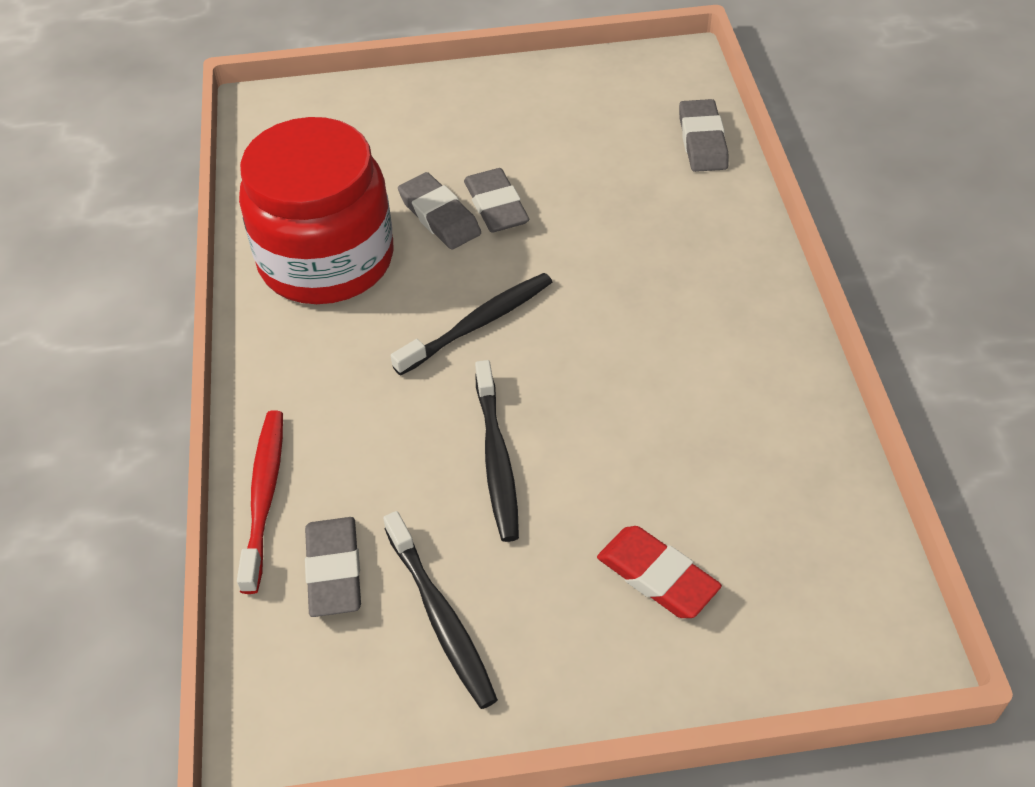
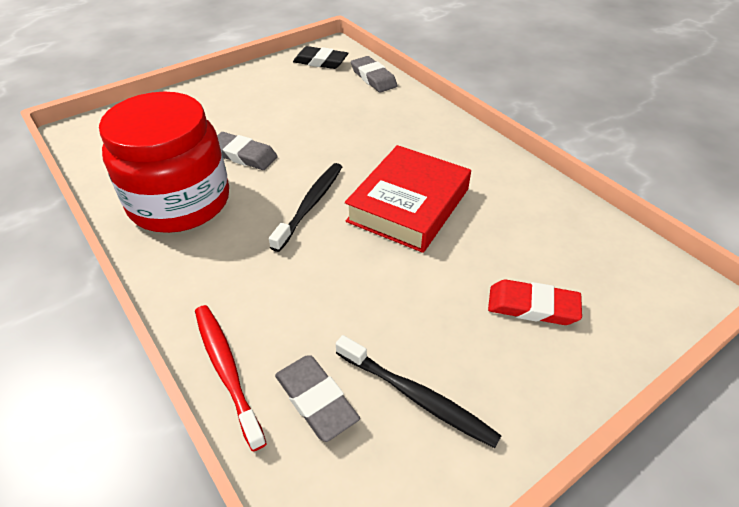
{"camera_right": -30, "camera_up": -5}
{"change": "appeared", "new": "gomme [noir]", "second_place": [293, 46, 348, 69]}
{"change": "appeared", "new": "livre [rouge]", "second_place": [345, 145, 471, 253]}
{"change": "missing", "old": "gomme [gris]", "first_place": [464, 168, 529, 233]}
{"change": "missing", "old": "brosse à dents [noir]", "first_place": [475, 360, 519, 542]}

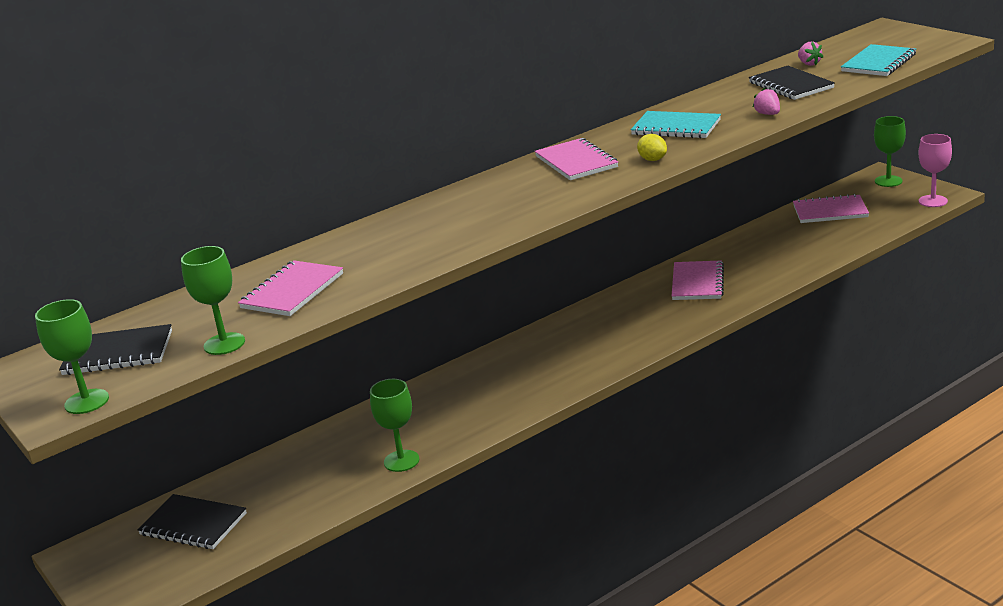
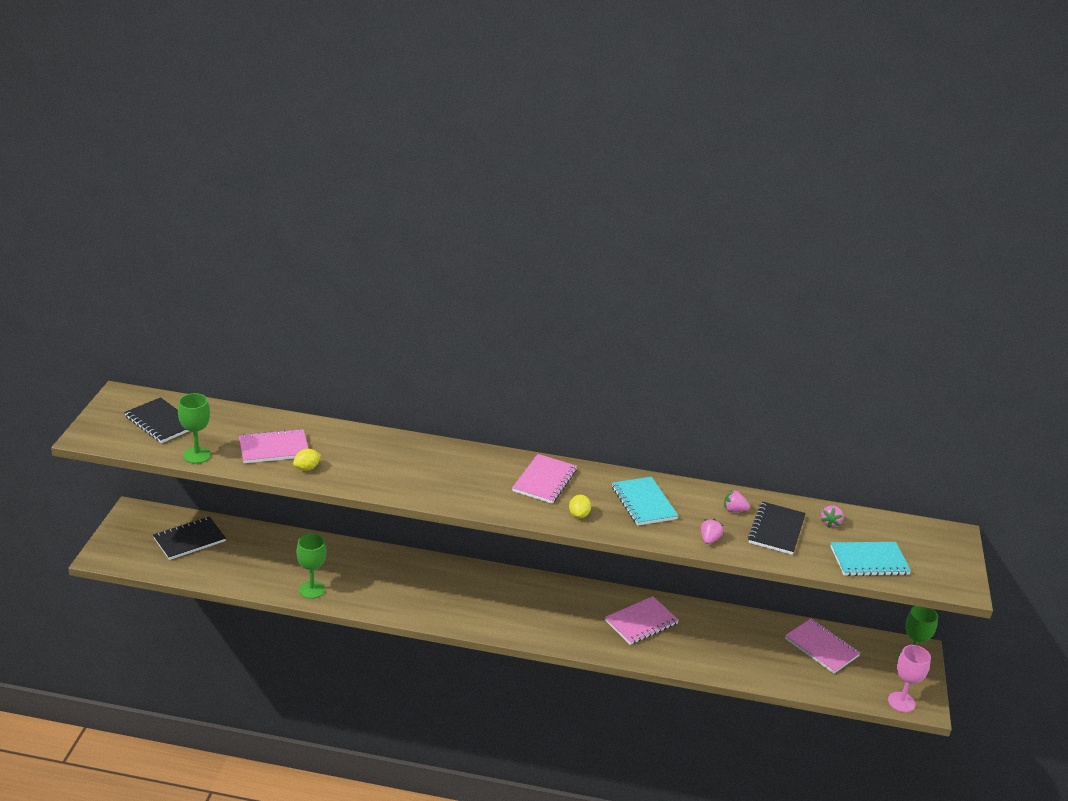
{"camera_right": 40, "camera_up": 5}
{"change": "spun", "old": "carnet [noir]", "first_place": [137, 494, 247, 549], "second_place": [153, 516, 226, 560], "degrees": 75}
{"change": "appeared", "new": "citron [jaune]", "second_place": [293, 449, 321, 471]}
{"change": "appeared", "new": "fraise [rose]", "second_place": [724, 490, 750, 512]}
{"change": "missing", "old": "verre à pied [vert]", "first_place": [35, 299, 109, 414]}

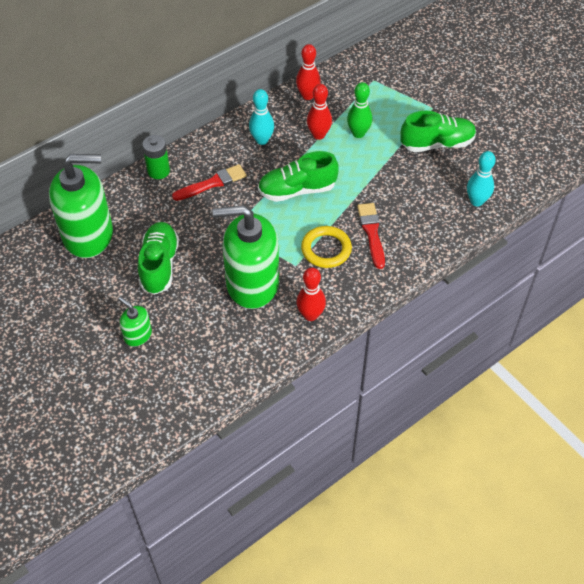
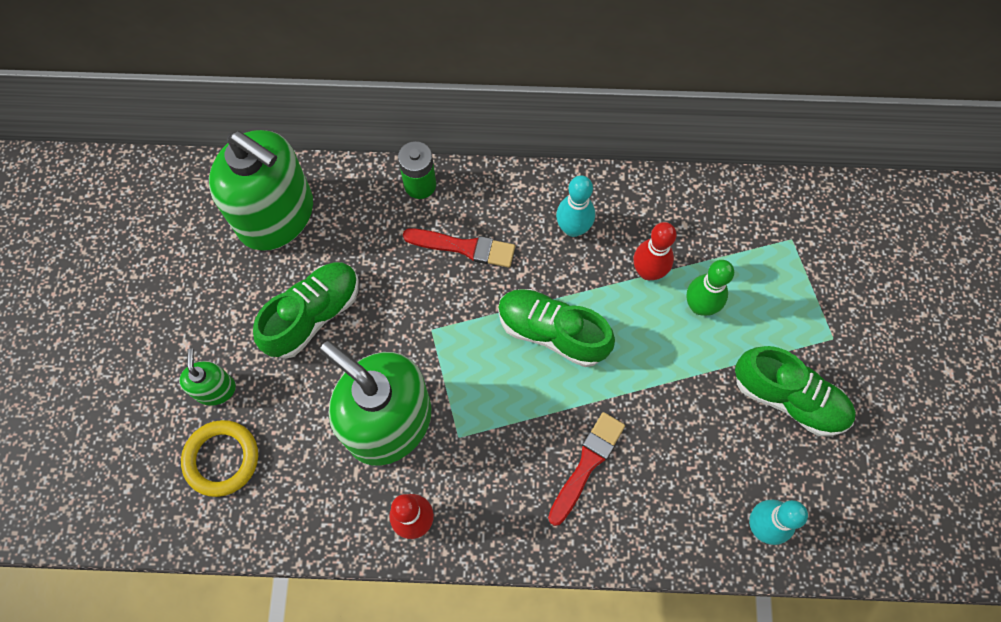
{"camera_right": 40, "camera_up": 15}
{"change": "relocated", "old": "anneau [jaune]", "first_place": [301, 226, 352, 268], "second_place": [181, 420, 258, 497]}
{"change": "missing", "old": "quille [rouge]", "first_place": [296, 44, 321, 100]}

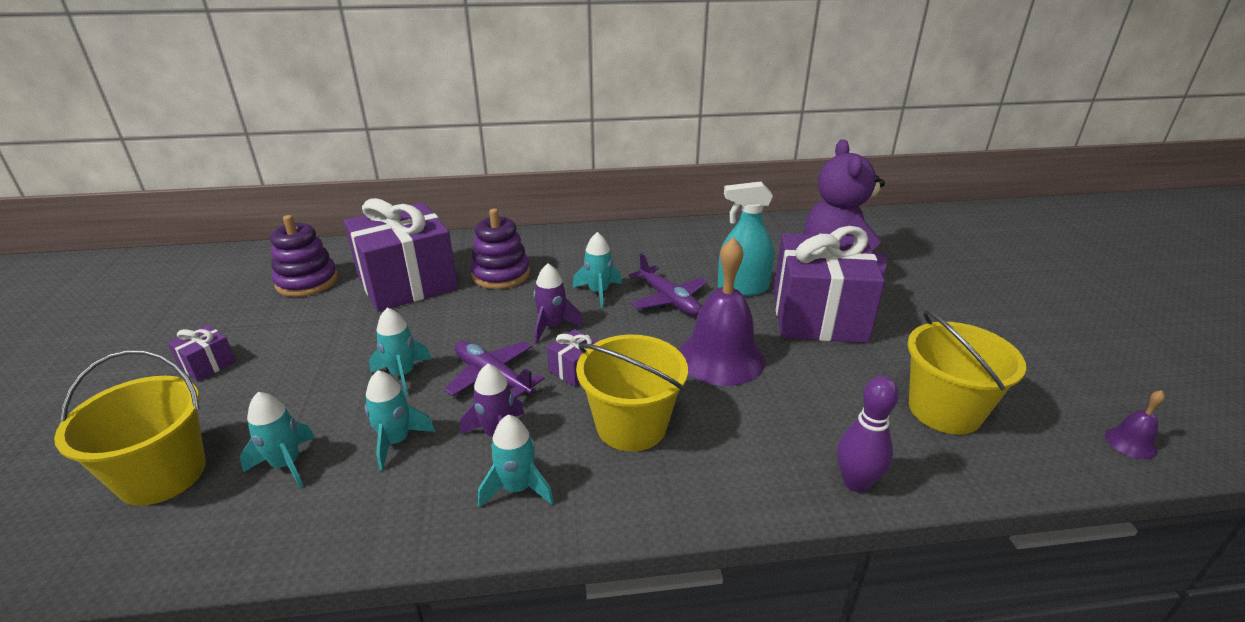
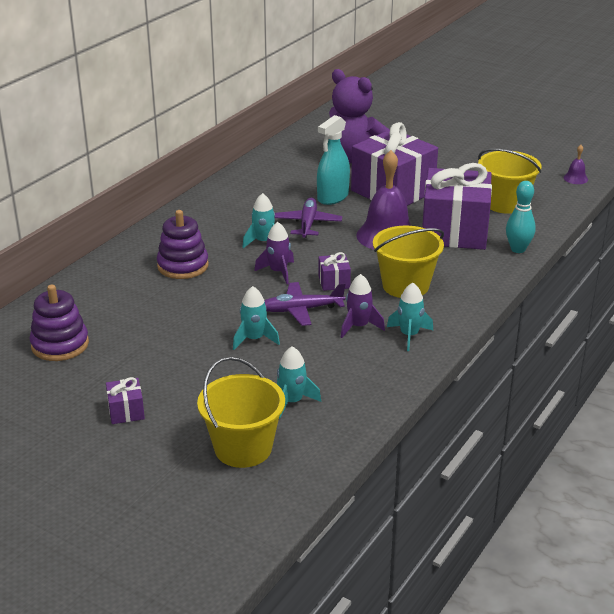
{"camera_right": -50, "camera_up": 0}
{"change": "spun", "old": "avion [violet]", "first_place": [629, 253, 707, 315], "second_place": [275, 197, 342, 238], "degrees": -90}
{"change": "relocated", "old": "cadeau [violet]", "first_place": [344, 198, 458, 311], "second_place": [422, 163, 492, 250]}
{"change": "colour", "old": "quille [violet]", "new": "quille [turquoise]", "first_place": [837, 376, 899, 492], "second_place": [506, 181, 536, 253]}
{"change": "missing", "old": "fusée [turquoise]", "first_place": [365, 370, 435, 471]}

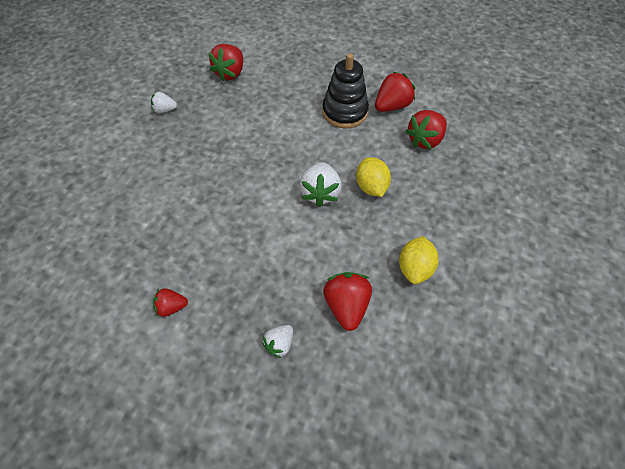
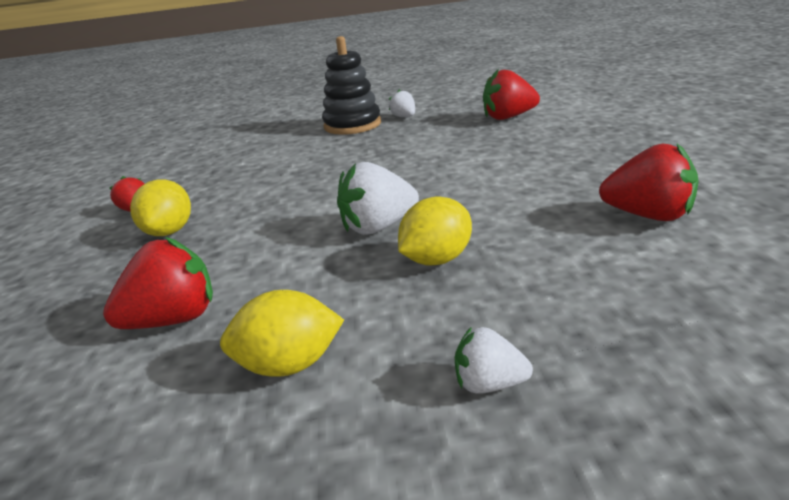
{"camera_right": 65, "camera_up": -30}
{"change": "appeared", "new": "citron [jaune]", "second_place": [130, 179, 191, 236]}
{"change": "relocated", "old": "jouet à empiler [noir]", "first_place": [322, 53, 369, 128], "second_place": [322, 36, 381, 135]}
{"change": "relocated", "old": "fraise [blanc]", "first_place": [262, 325, 293, 358], "second_place": [455, 327, 533, 394]}
{"change": "missing", "old": "fraise [rouge]", "first_place": [405, 110, 447, 149]}

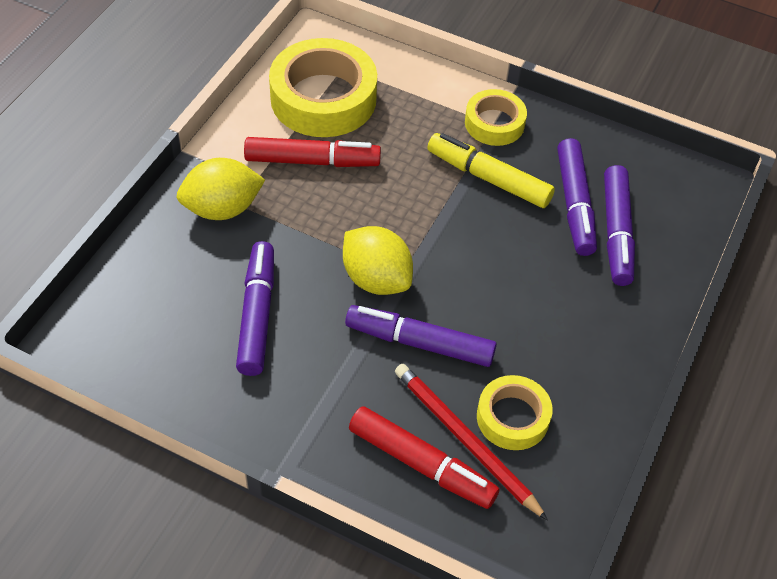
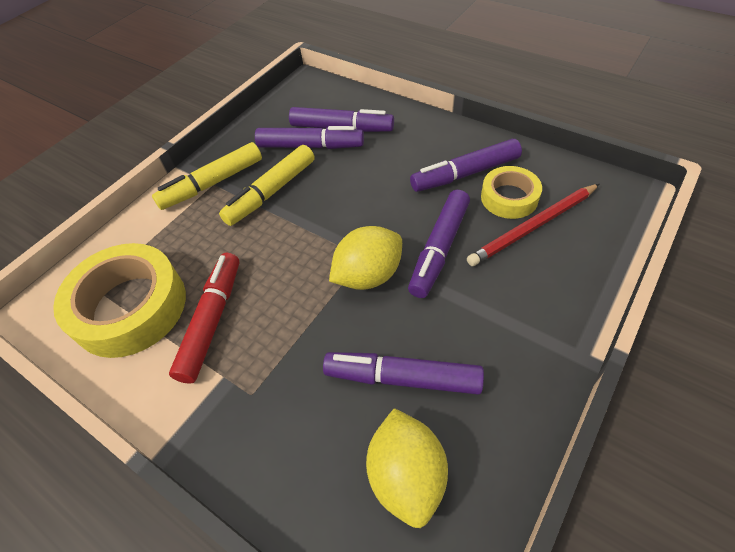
{"camera_right": -75, "camera_up": 0}
{"change": "exchanged", "old": "ruban adhésif [jaune]", "new": "feutre [jaune]", "first_place": [465, 89, 527, 146], "second_place": [152, 142, 262, 210]}
{"change": "relocated", "old": "citron [jaune]", "first_place": [177, 158, 265, 220], "second_place": [366, 408, 448, 528]}
{"change": "appeared", "new": "feutre [violet]", "second_place": [410, 139, 522, 192]}
{"change": "missing", "old": "feutre [rouge]", "first_place": [349, 406, 499, 509]}

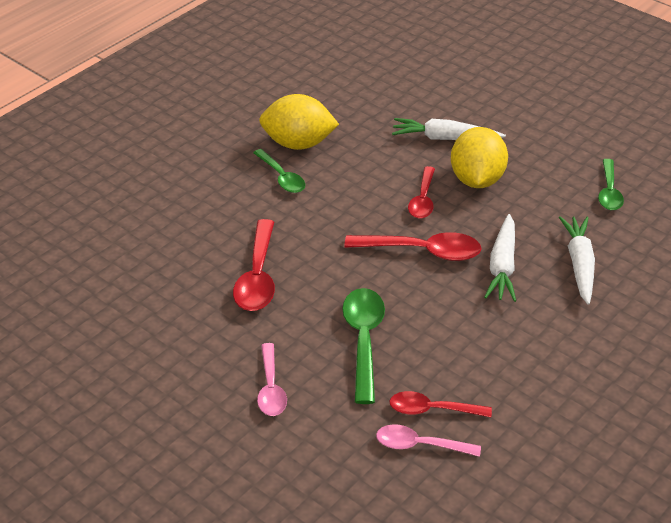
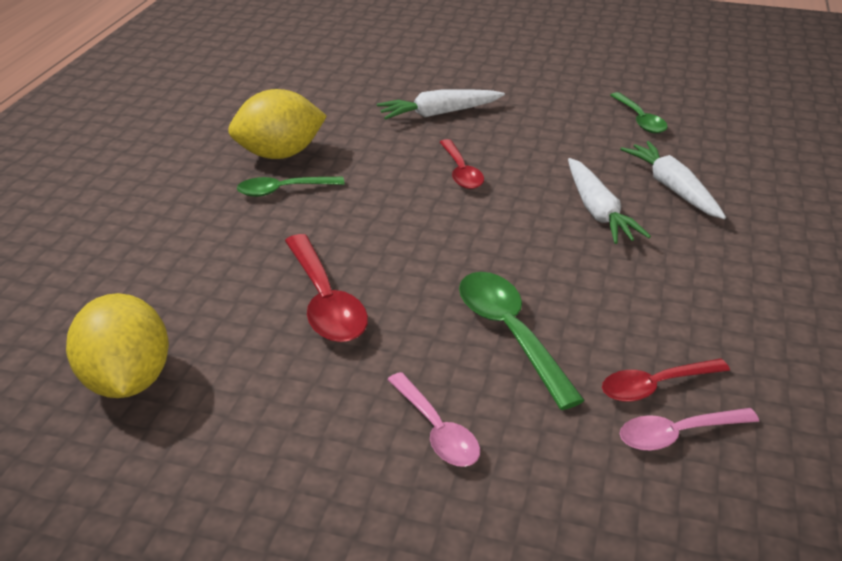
{"camera_right": -25, "camera_up": -5}
{"change": "relocated", "old": "citron [jaune]", "first_place": [451, 127, 508, 188], "second_place": [66, 293, 169, 398]}
{"change": "spun", "old": "cuillère [vert]", "first_place": [253, 149, 305, 193], "second_place": [237, 177, 345, 197], "degrees": 135}
{"change": "missing", "old": "cuillère [rouge]", "first_place": [344, 232, 481, 261]}

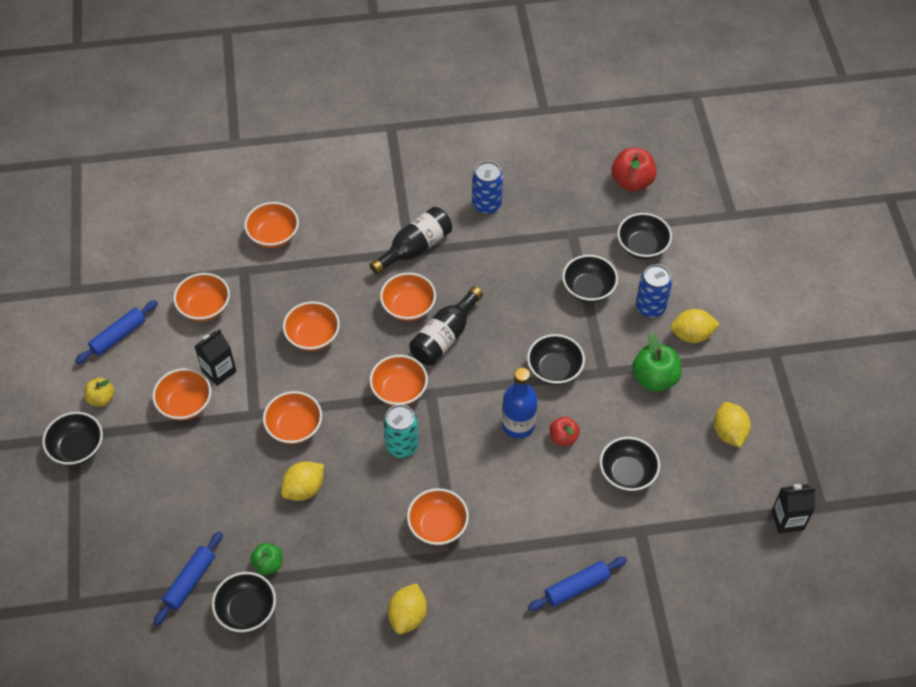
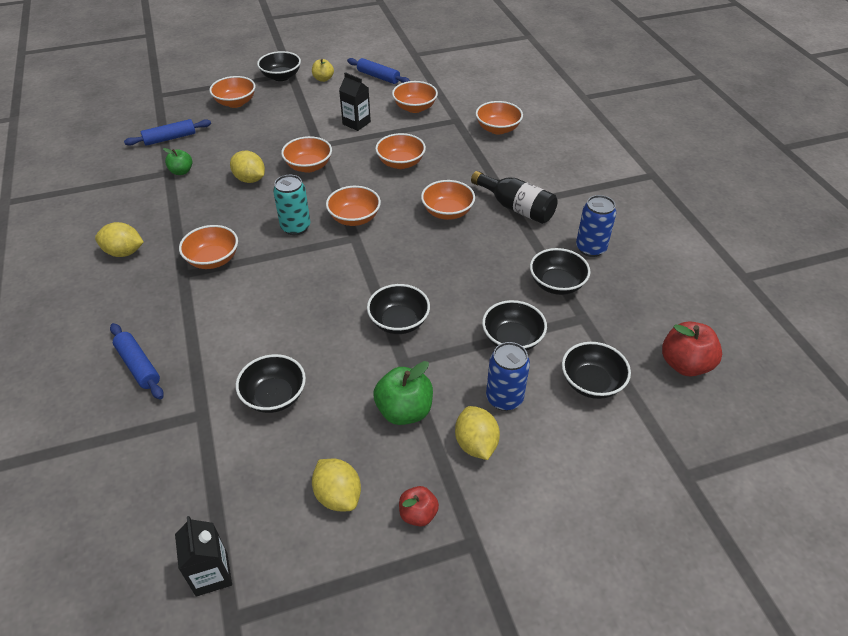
{"camera_right": 80, "camera_up": -10}
{"change": "spun", "old": "rouleau à pâtisserie [bleu]", "first_place": [154, 531, 223, 626], "second_place": [124, 119, 211, 146], "degrees": -45}
{"change": "relocated", "old": "bol [orange]", "first_place": [152, 368, 211, 420], "second_place": [209, 76, 256, 108]}
{"change": "spun", "old": "citron [jaune]", "first_place": [714, 402, 751, 447], "second_place": [312, 459, 361, 511], "degrees": 75}
{"change": "relocated", "old": "pomme [rouge]", "first_place": [549, 417, 580, 446], "second_place": [399, 486, 439, 526]}
{"change": "relocated", "old": "bol [noir]", "first_place": [212, 572, 276, 632], "second_place": [530, 248, 591, 295]}
{"change": "missing", "old": "bouteille [noir]", "first_place": [409, 286, 483, 365]}
{"change": "missing", "old": "bouteille [bleu]", "first_place": [502, 368, 538, 438]}

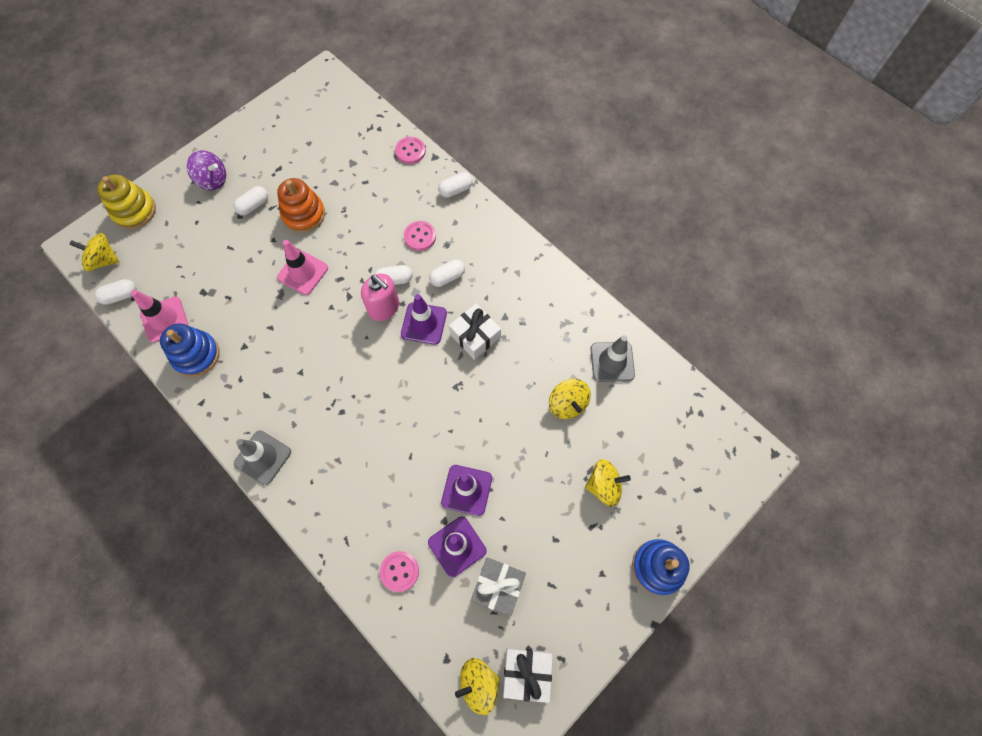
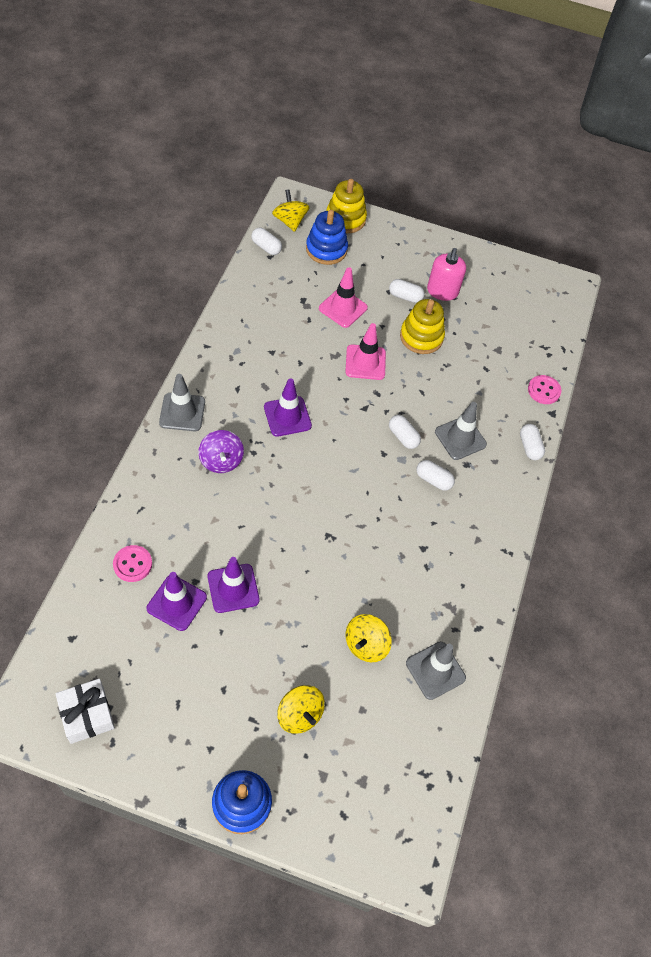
{"camera_right": 55, "camera_up": -10}
{"change": "relocated", "old": "toupie [violet]", "first_place": [187, 150, 226, 191], "second_place": [199, 430, 244, 473]}
{"change": "relocated", "old": "cône de chantier [violet]", "first_place": [401, 294, 447, 345], "second_place": [264, 378, 312, 437]}
{"change": "relocated", "old": "jouet à empiler [bleu]", "first_place": [160, 323, 219, 377], "second_place": [306, 210, 348, 265]}
{"change": "relocated", "old": "cône de chantier [rose]", "first_place": [131, 290, 188, 343], "second_place": [319, 267, 368, 328]}
{"change": "colour", "old": "jouet à empiler [orange]", "new": "jouet à empiler [jaune]", "first_place": [277, 178, 325, 233], "second_place": [400, 299, 445, 354]}
{"change": "relocated", "old": "distributeur de savon [rose]", "first_place": [361, 274, 399, 321], "second_place": [427, 248, 466, 301]}
{"change": "exchanged", "old": "bouton [rose]", "new": "cône de chantier [gris]", "first_place": [404, 221, 436, 251], "second_place": [435, 402, 487, 460]}
{"change": "spun", "old": "gélule [blanc]", "first_place": [438, 172, 473, 198], "second_place": [520, 424, 545, 460], "degrees": 45}
{"change": "missing", "old": "cadeau [blanc]", "first_place": [449, 304, 501, 360]}
{"change": "missing", "old": "toupie [jaune]", "first_place": [455, 658, 500, 715]}
{"change": "missing", "old": "cadeau [gris]", "first_place": [471, 557, 526, 616]}

